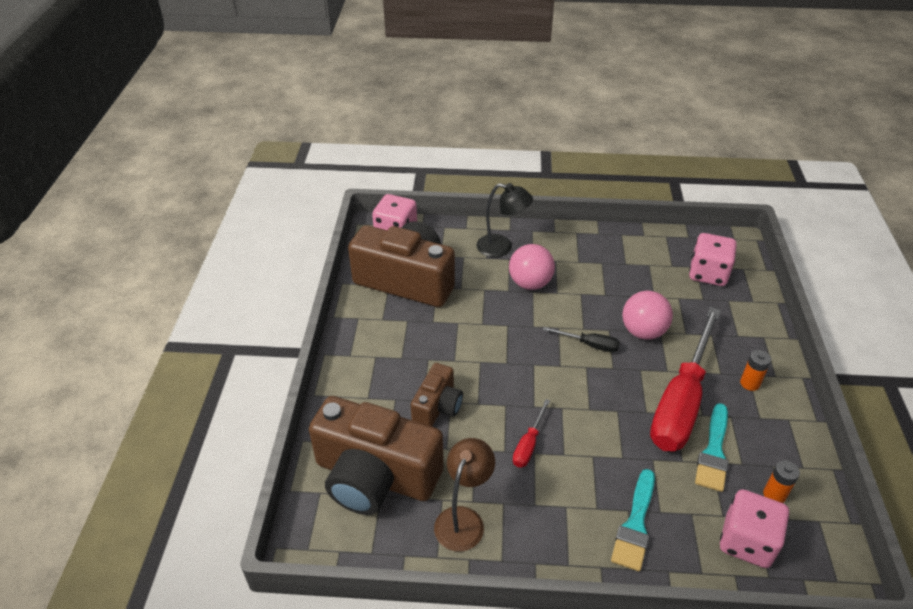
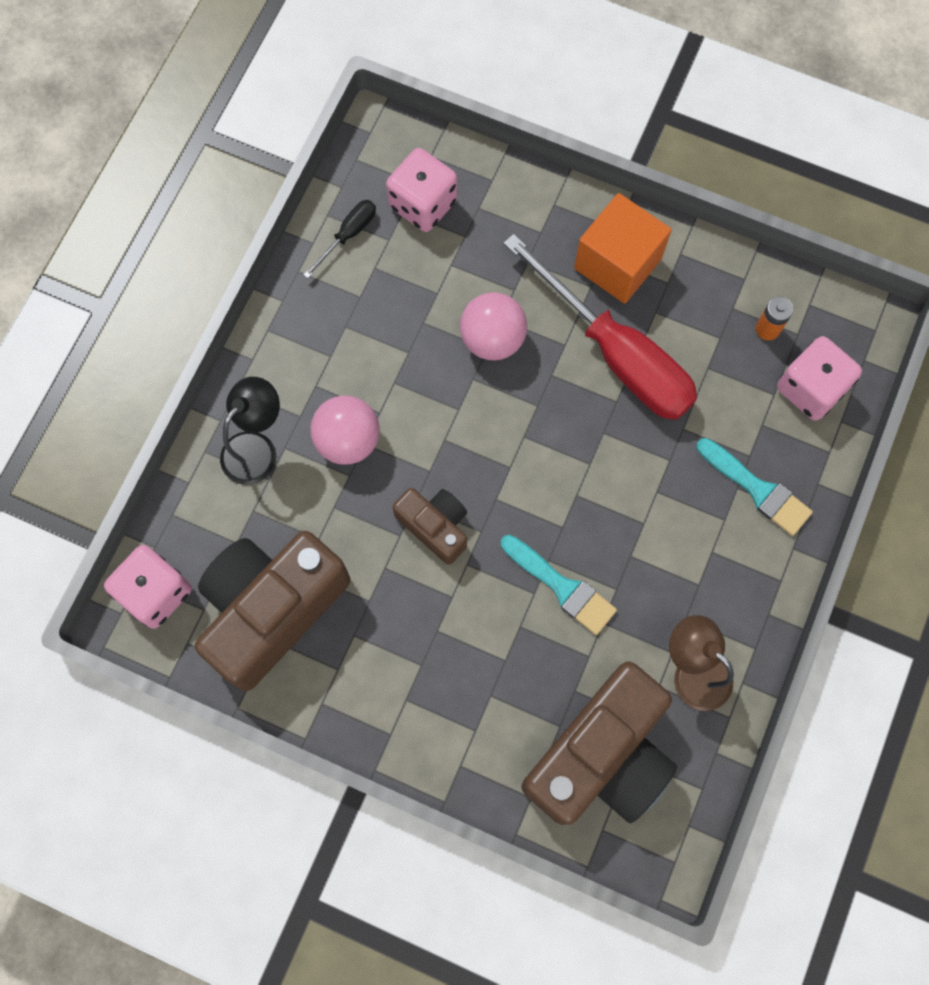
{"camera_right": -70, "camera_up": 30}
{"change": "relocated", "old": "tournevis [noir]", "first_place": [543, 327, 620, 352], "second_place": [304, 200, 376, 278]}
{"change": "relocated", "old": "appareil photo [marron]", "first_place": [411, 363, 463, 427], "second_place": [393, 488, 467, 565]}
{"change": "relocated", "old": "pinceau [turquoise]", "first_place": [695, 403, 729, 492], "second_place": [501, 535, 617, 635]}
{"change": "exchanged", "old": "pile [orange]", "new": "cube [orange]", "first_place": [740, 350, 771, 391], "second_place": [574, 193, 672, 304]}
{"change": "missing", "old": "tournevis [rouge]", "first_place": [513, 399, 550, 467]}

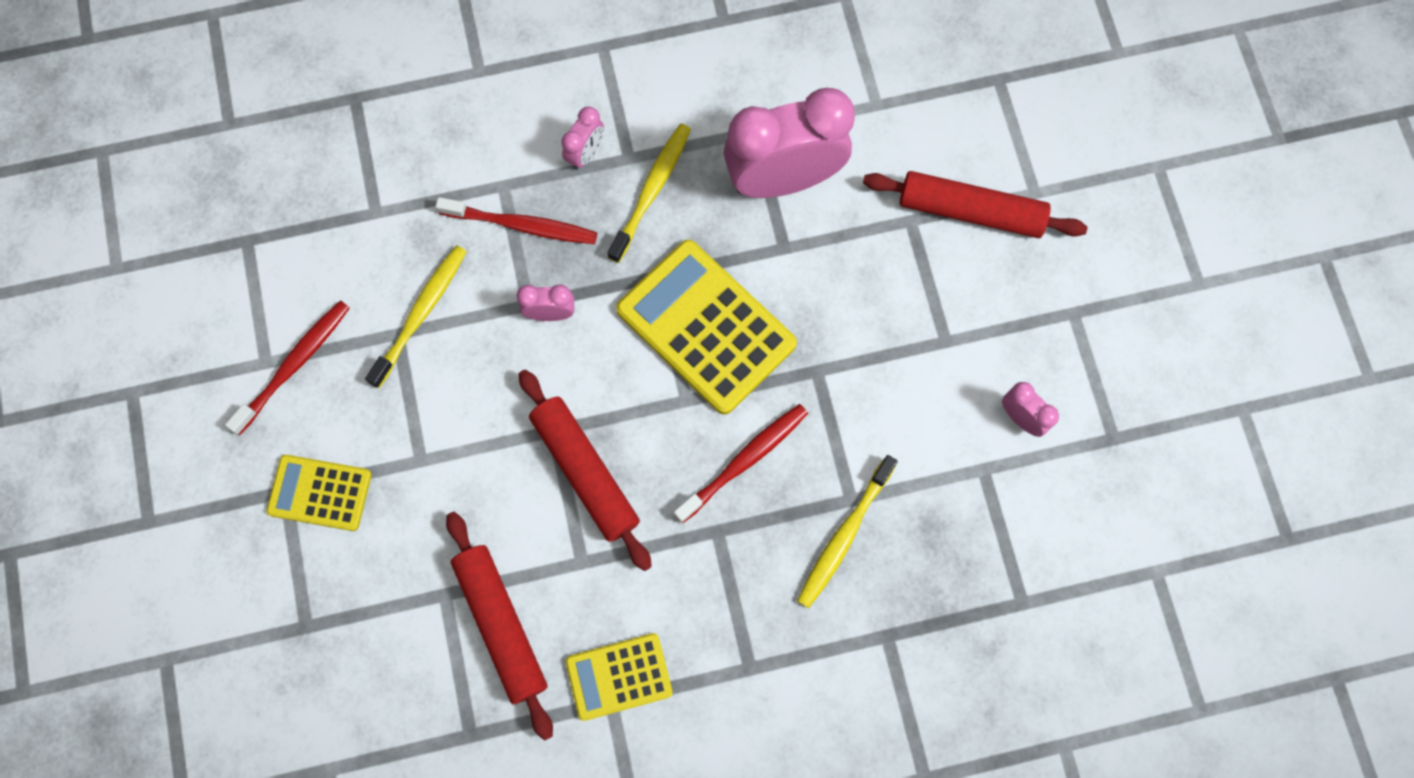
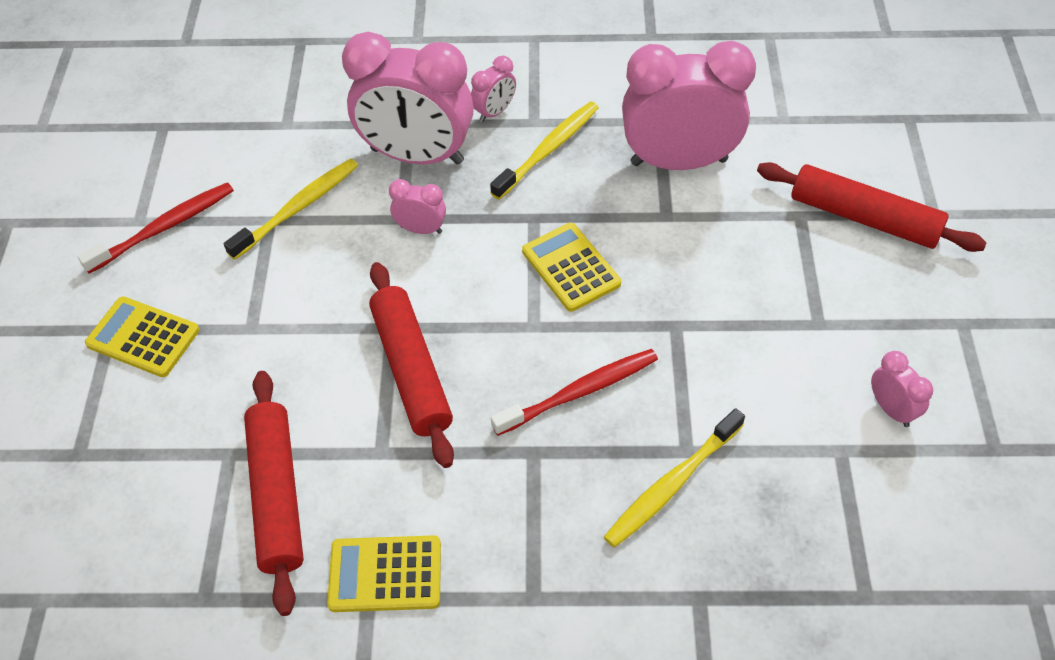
{"camera_right": 15, "camera_up": -20}
{"change": "exchanged", "old": "brosse à dents [rouge]", "new": "réveil [rose]", "first_place": [435, 197, 597, 244], "second_place": [342, 32, 474, 165]}
{"change": "size", "old": "calculatrice [jaune]", "first_place": [616, 240, 797, 415], "second_place": [522, 223, 621, 312], "factor": 0.57}

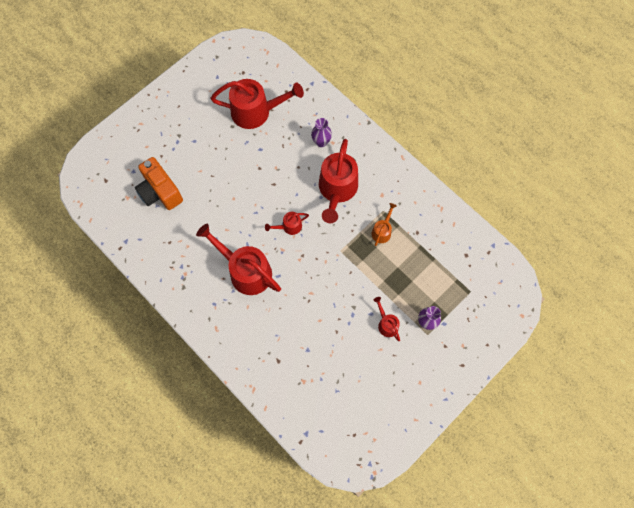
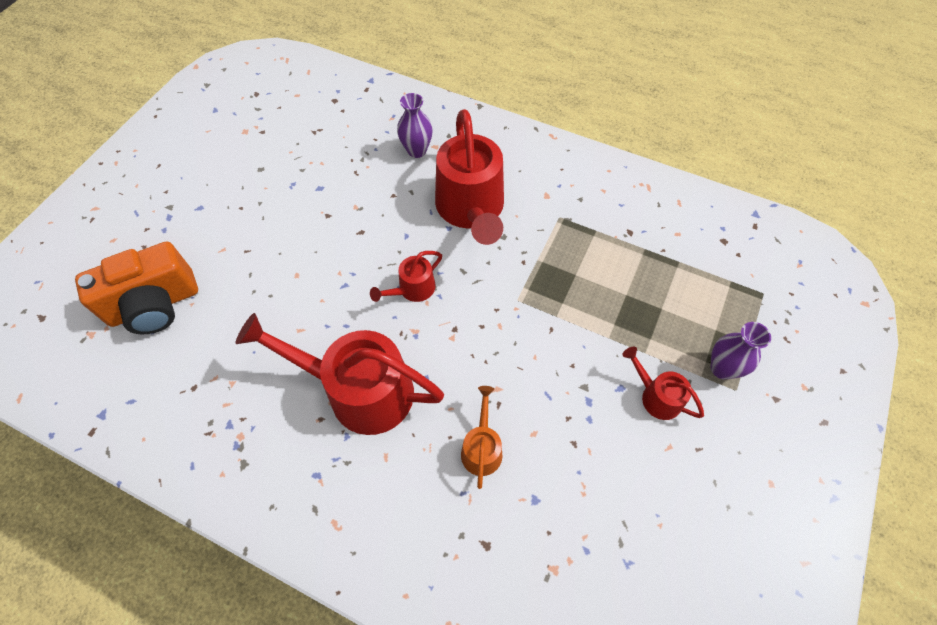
{"camera_right": -20, "camera_up": -10}
{"change": "spun", "old": "appareil photo [orange]", "first_place": [135, 157, 183, 210], "second_place": [75, 241, 198, 334], "degrees": -60}
{"change": "relocated", "old": "arrosoir [orange]", "first_place": [372, 203, 396, 246], "second_place": [461, 386, 502, 489]}
{"change": "missing", "old": "arrosoir [rouge]", "first_place": [211, 79, 304, 129]}

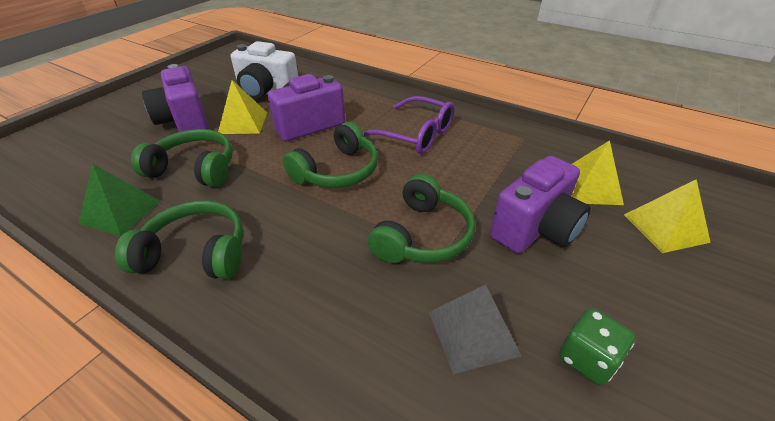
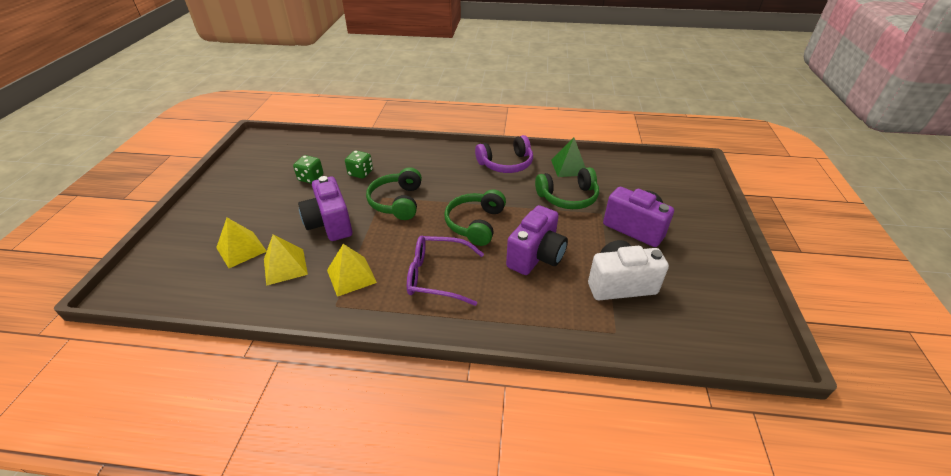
{"camera_right": 155, "camera_up": 0}
{"change": "spun", "old": "appareil photo [violet]", "first_place": [490, 156, 591, 253], "second_place": [298, 176, 353, 241], "degrees": -45}
{"change": "relocated", "old": "pyramide [jaune]", "first_place": [218, 80, 267, 134], "second_place": [327, 244, 377, 297]}
{"change": "exchanged", "old": "pyramide [gris]", "new": "dé [vert]", "first_place": [429, 284, 521, 374], "second_place": [345, 150, 373, 179]}
{"change": "colour", "old": "casque audio [vert]", "new": "casque audio [violet]", "first_place": [115, 201, 243, 279], "second_place": [475, 135, 533, 173]}

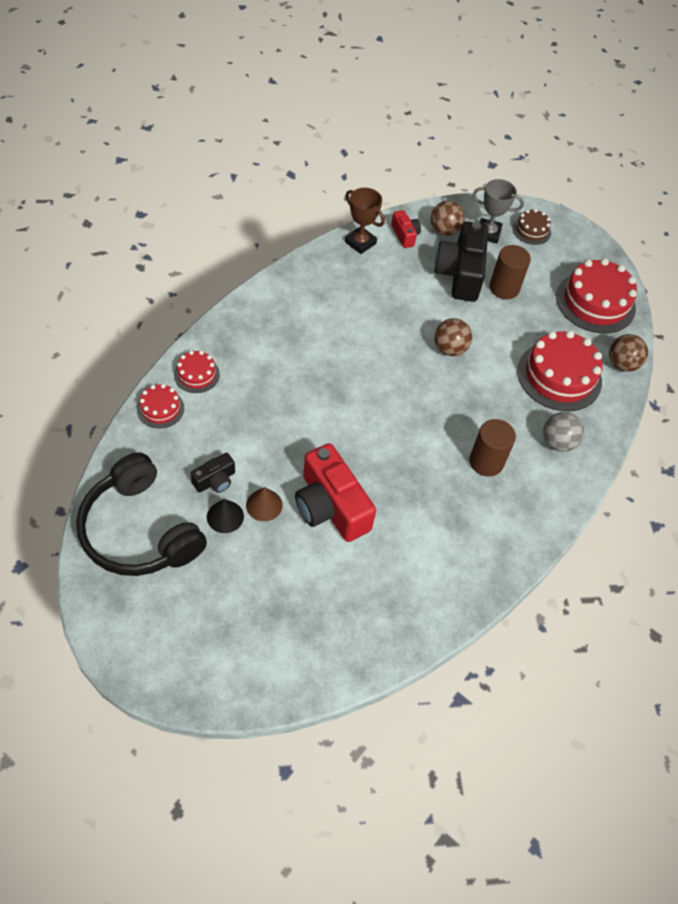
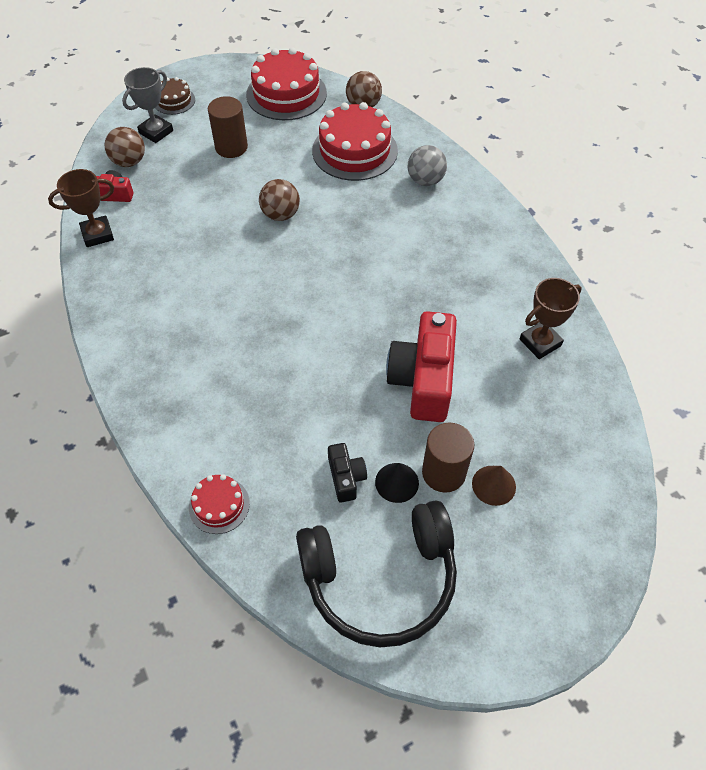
{"camera_right": -60, "camera_up": 0}
{"change": "spun", "old": "appareil photo [rouge]", "first_place": [295, 443, 376, 542], "second_place": [386, 311, 457, 422], "degrees": 105}
{"change": "relocated", "old": "cylindre [marron]", "first_place": [469, 419, 516, 477], "second_place": [422, 423, 474, 493]}
{"change": "relocated", "old": "cône [marron]", "first_place": [246, 487, 283, 521], "second_place": [472, 466, 516, 506]}
{"change": "appeared", "new": "trophée [marron]", "second_place": [520, 278, 582, 359]}
{"change": "missing", "old": "gâteau [rouge]", "first_place": [174, 351, 220, 393]}
{"change": "missing", "old": "appareil photo [noir]", "first_place": [435, 221, 488, 302]}

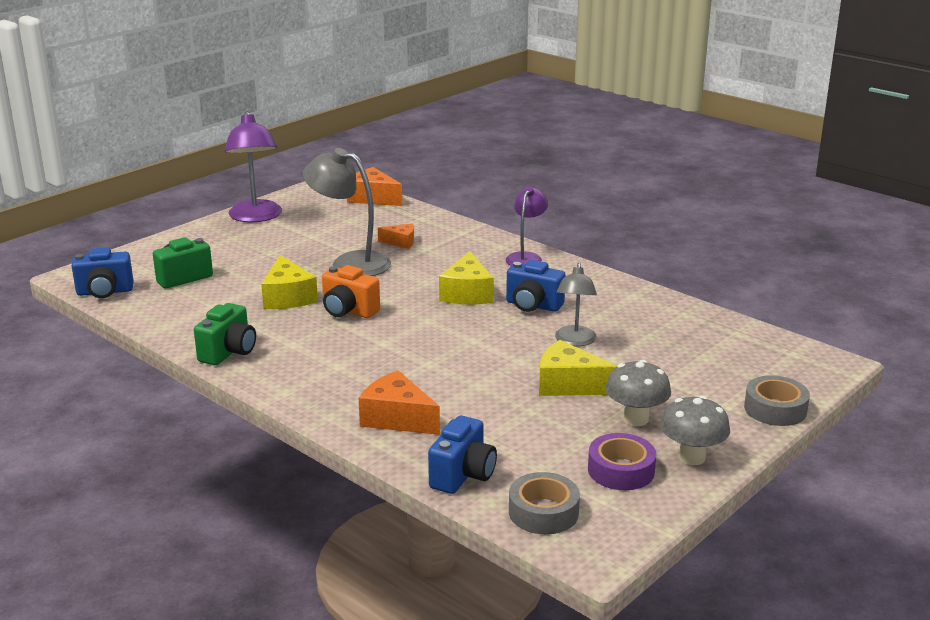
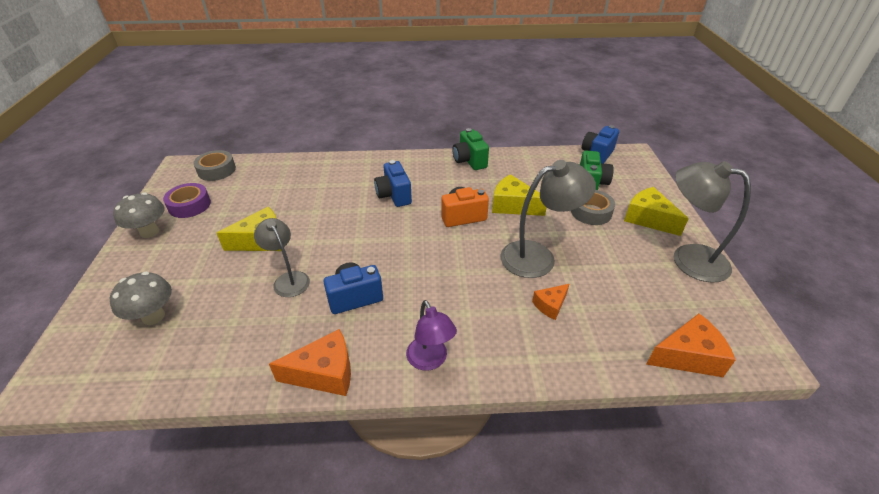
{"camera_right": 135, "camera_up": 15}
{"change": "relocated", "old": "champignon [gris]", "first_place": [605, 360, 671, 426], "second_place": [110, 272, 172, 325]}
{"change": "relocated", "old": "fromage [orange]", "first_place": [359, 370, 440, 435], "second_place": [269, 329, 351, 396]}
{"change": "relocated", "old": "appareil photo [bleu]", "first_place": [428, 416, 497, 494], "second_place": [374, 160, 412, 207]}
{"change": "relocated", "old": "ruban adhésif [gris]", "first_place": [744, 375, 810, 426], "second_place": [571, 190, 615, 225]}
{"change": "relocated", "old": "fromage [jaune]", "first_place": [439, 251, 494, 304], "second_place": [624, 187, 689, 236]}
{"change": "colour", "old": "lampe [violet]", "new": "lampe [gris]", "first_place": [224, 111, 282, 222], "second_place": [674, 161, 751, 283]}

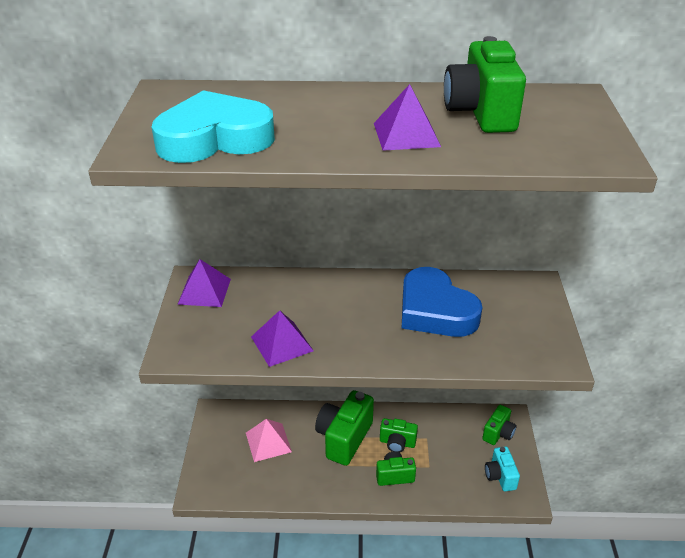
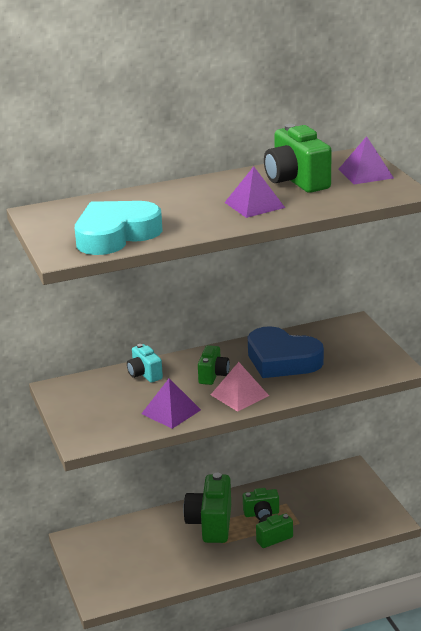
{"camera_right": -20, "camera_up": -10}
{"change": "relocated", "old": "appareil photo [turquoise]", "first_place": [485, 446, 520, 492], "second_place": [127, 344, 163, 382]}
{"change": "relocated", "old": "appareil photo [vert]", "first_place": [482, 405, 517, 445], "second_place": [198, 345, 230, 385]}
{"change": "relocated", "old": "pyramide [rose]", "first_place": [246, 419, 292, 462], "second_place": [211, 362, 269, 412]}
{"change": "relocated", "old": "pyramide [violet]", "first_place": [177, 259, 231, 307], "second_place": [338, 136, 394, 184]}

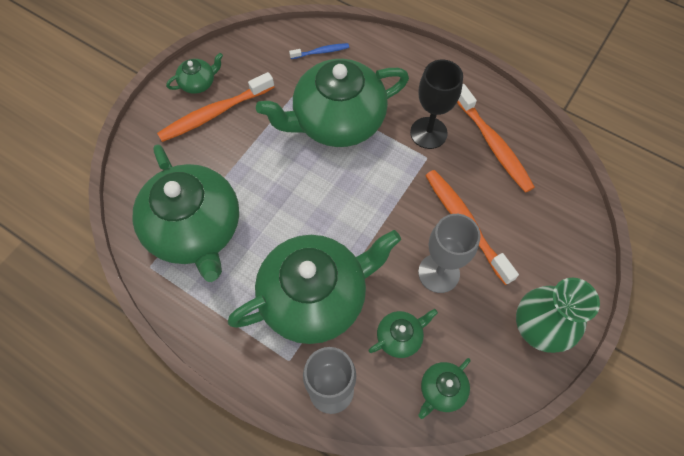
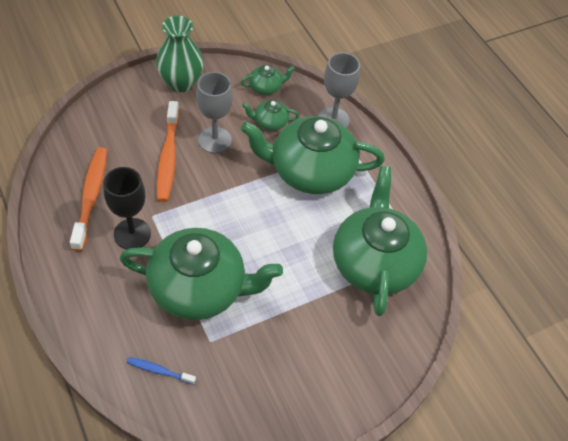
{"camera_right": -155, "camera_up": -10}
{"change": "missing", "old": "brosse à dents [orange]", "first_place": [157, 72, 274, 142]}
{"change": "missing", "old": "théière [vert]", "first_place": [166, 53, 223, 94]}

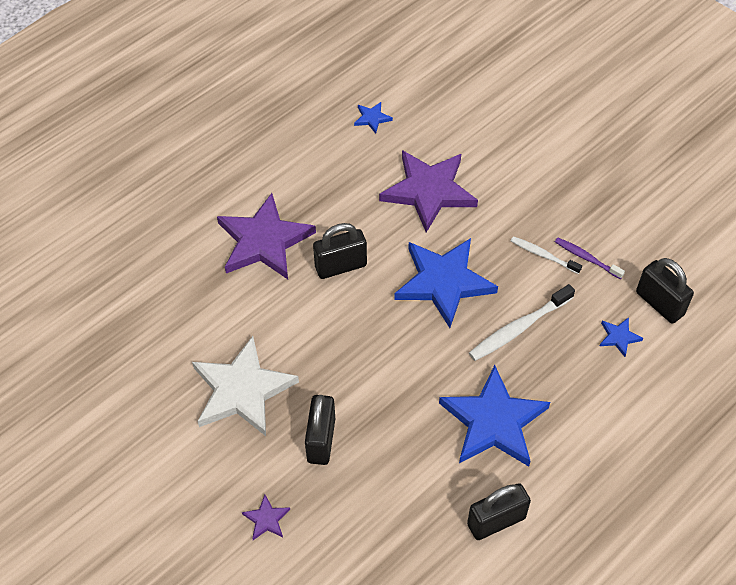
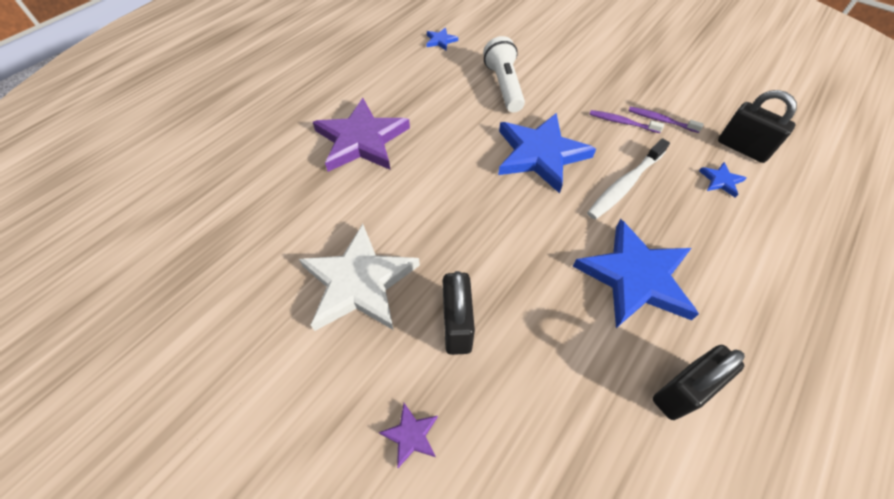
{"camera_right": -10, "camera_up": 0}
{"change": "exchanged", "old": "étoile [violet]", "new": "lampe de poche [blanc]", "first_place": [379, 150, 478, 233], "second_place": [483, 36, 525, 112]}
{"change": "colour", "old": "brosse à dents [blanc]", "new": "brosse à dents [violet]", "first_place": [511, 236, 582, 274], "second_place": [590, 110, 664, 133]}
{"change": "missing", "old": "cadenas [noir]", "first_place": [313, 223, 367, 279]}

